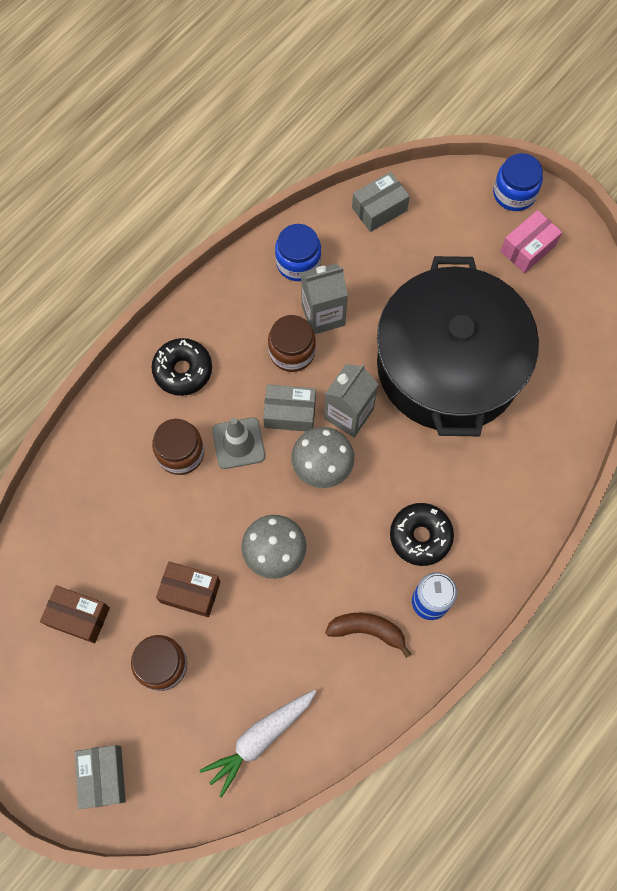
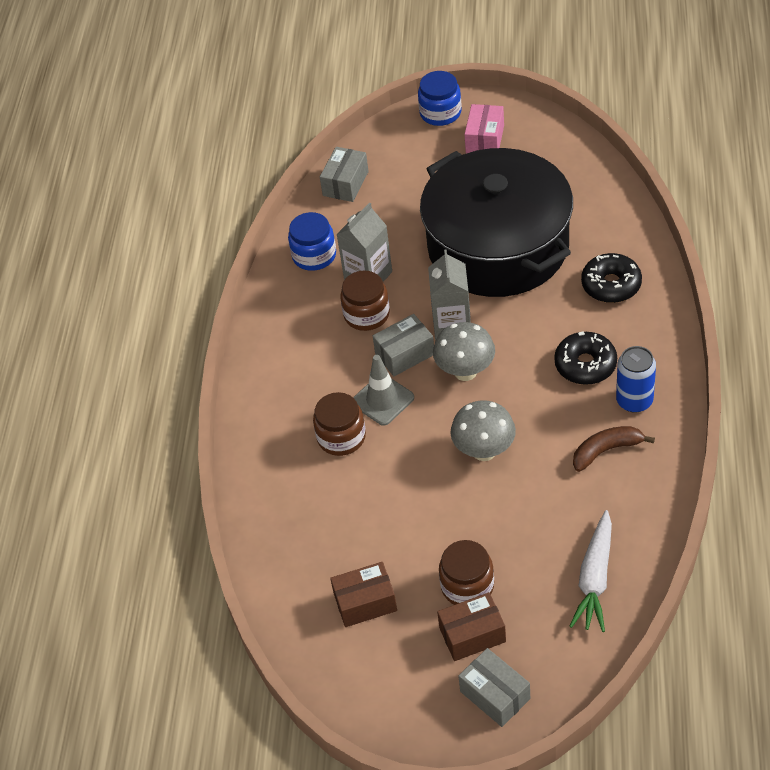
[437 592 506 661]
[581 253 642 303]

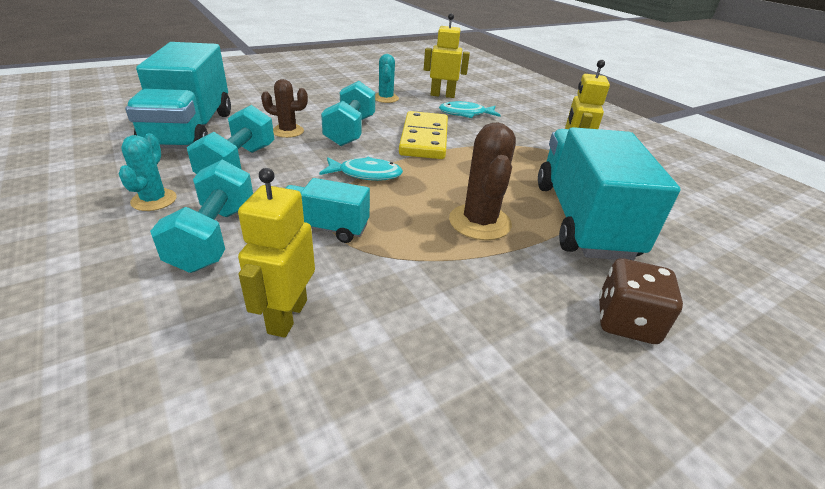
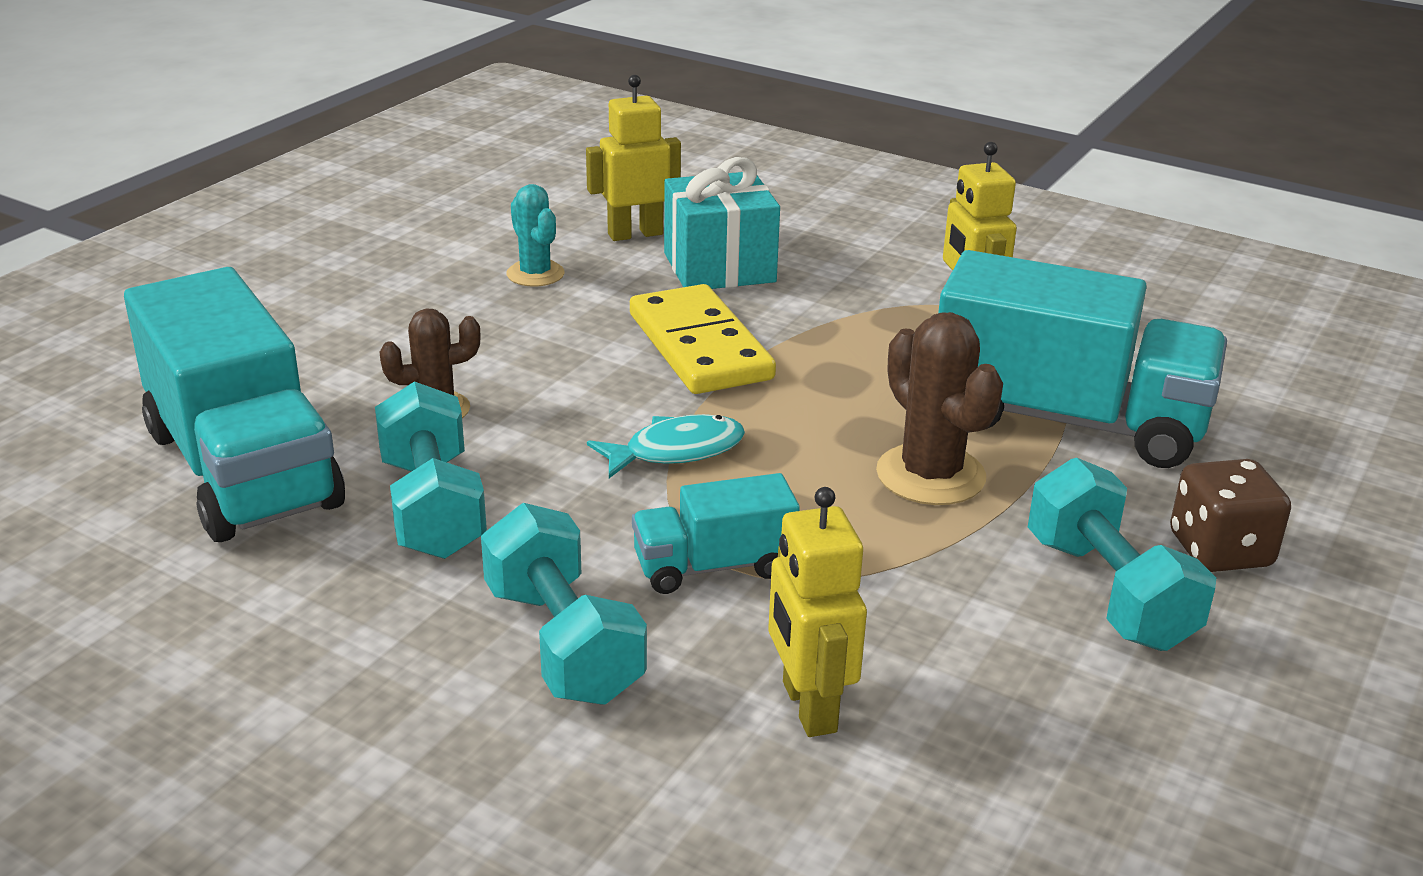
[664 157 780 289]
[938 250 1227 468]
[1028 458 1216 651]
[119 133 177 211] (first image)

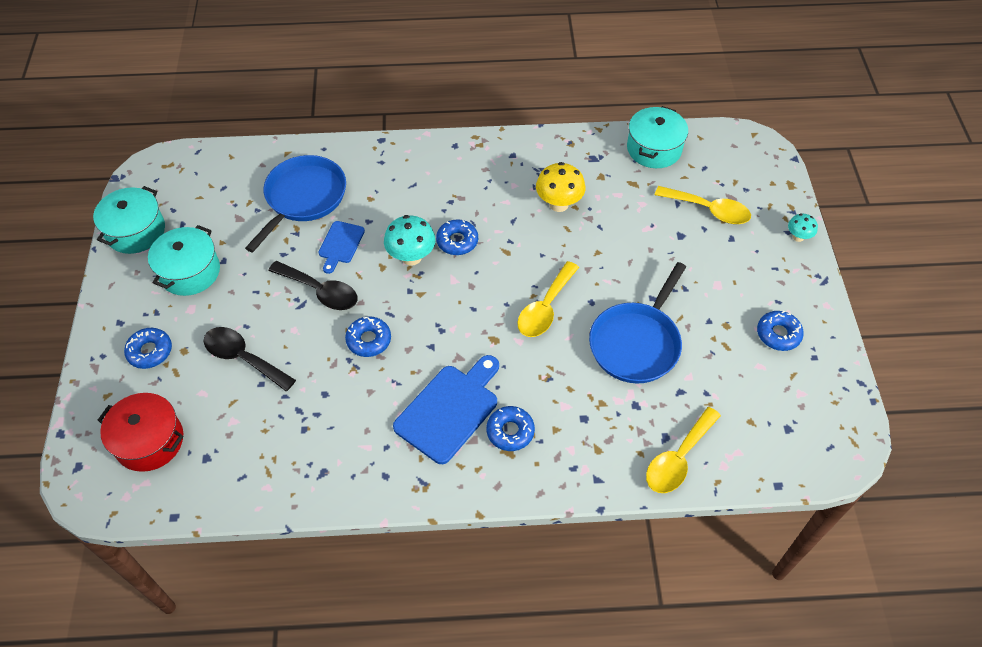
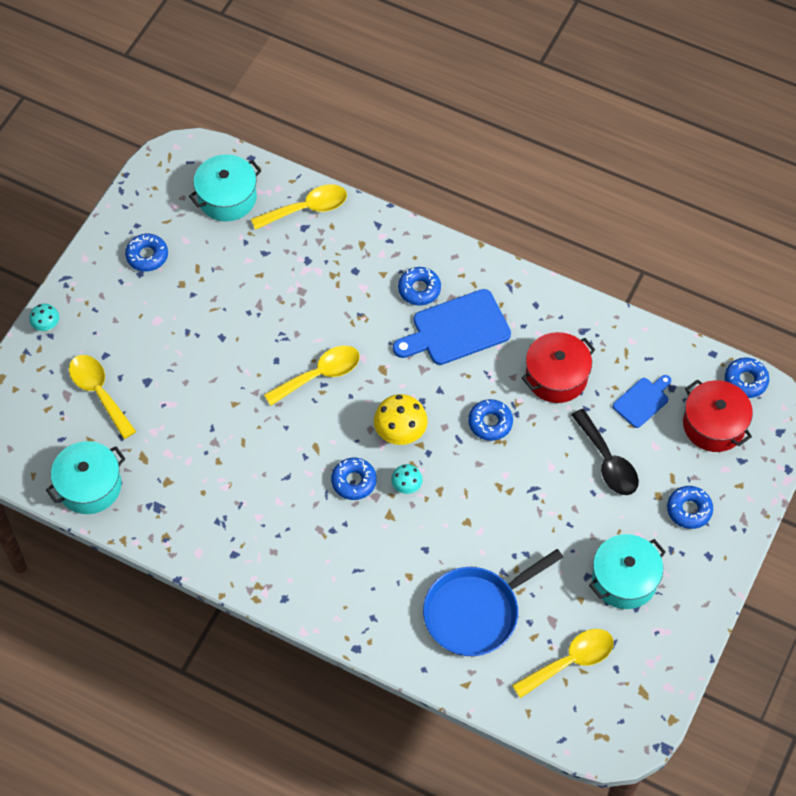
[189 154 261 221]
[374 394 428 445]
[391 464 423 494]
[512 629 614 698]
[522 332 595 403]
[613 375 671 428]
[725 358 769 398]
[268 261 357 310] (first image)
[589 262 686 383] (first image)

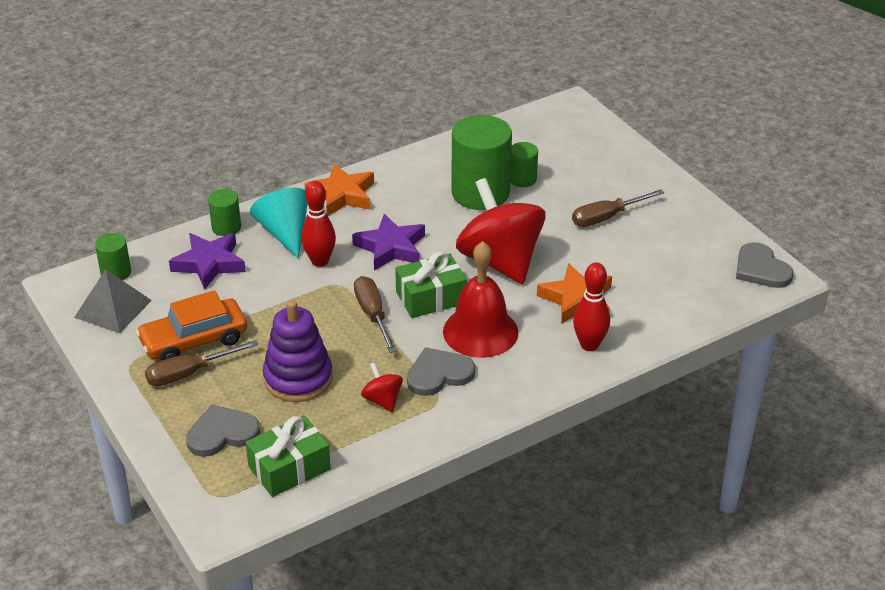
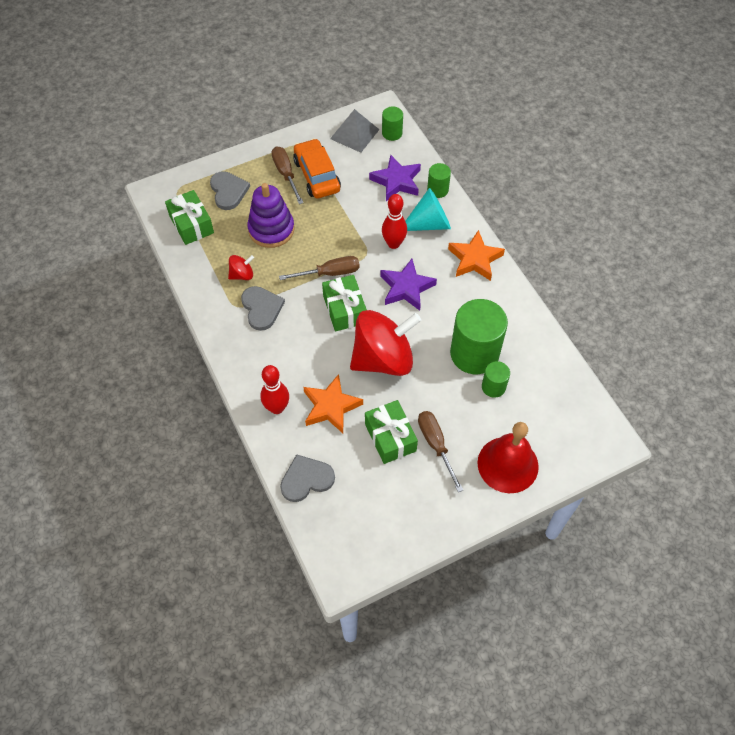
[280 454 335 502]
[365 400 418 464]
[477 422 539 493]

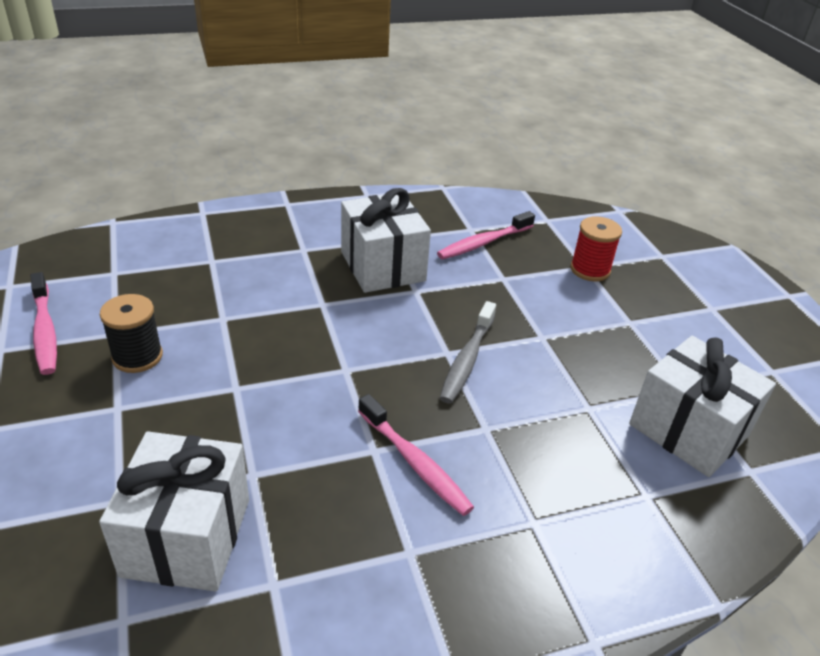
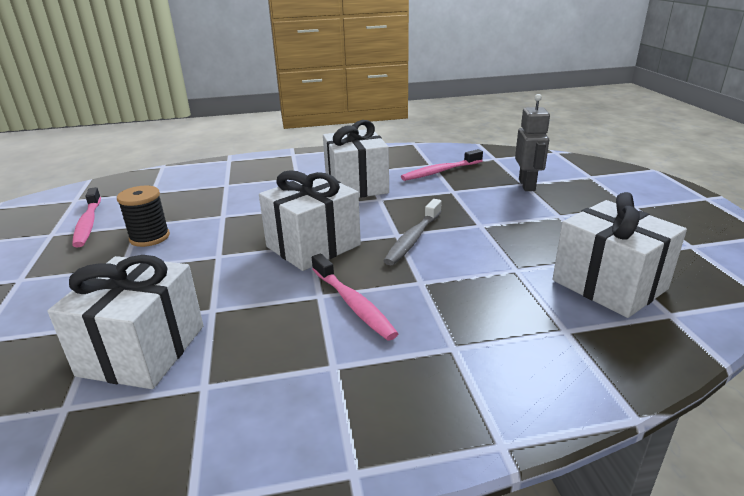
[259 170 361 271]
[515 94 550 191]

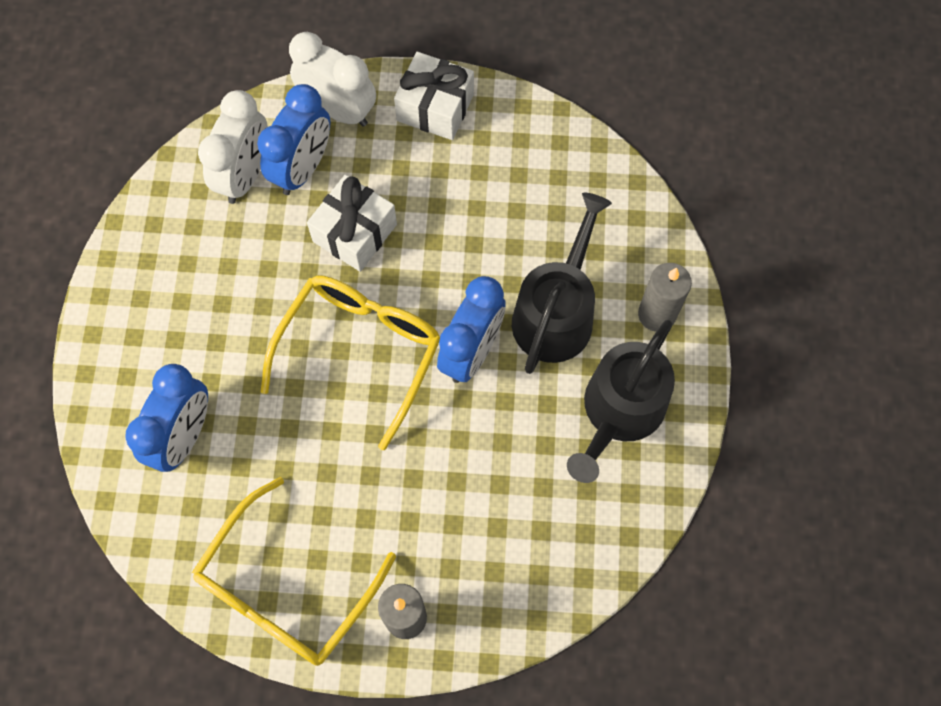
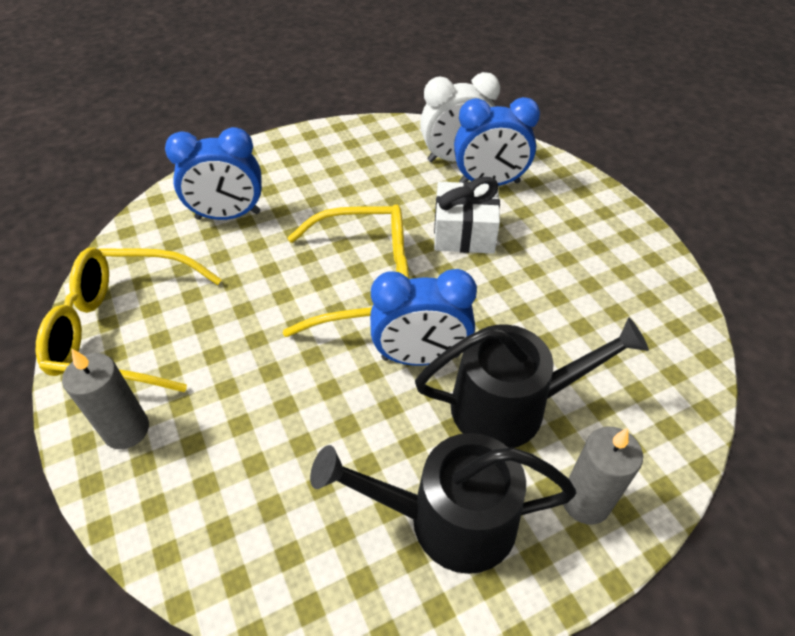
[289 32 376 127] (first image)
[394 52 474 140] (first image)

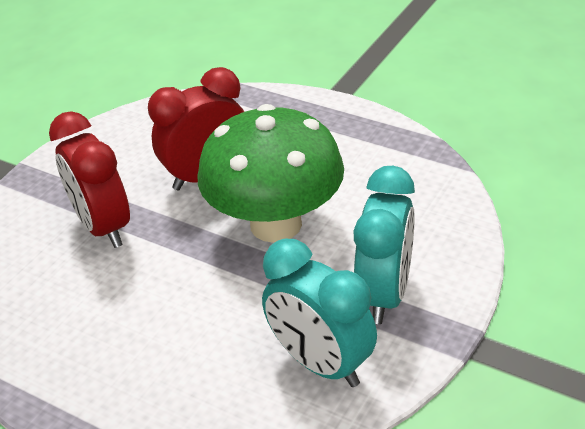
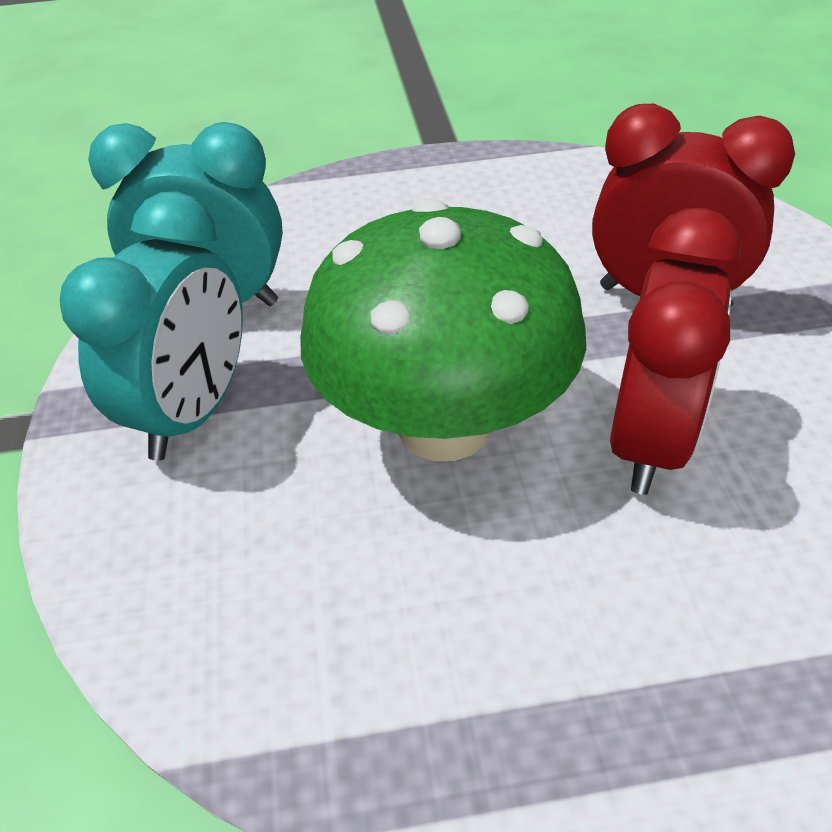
[60 191 243 461]

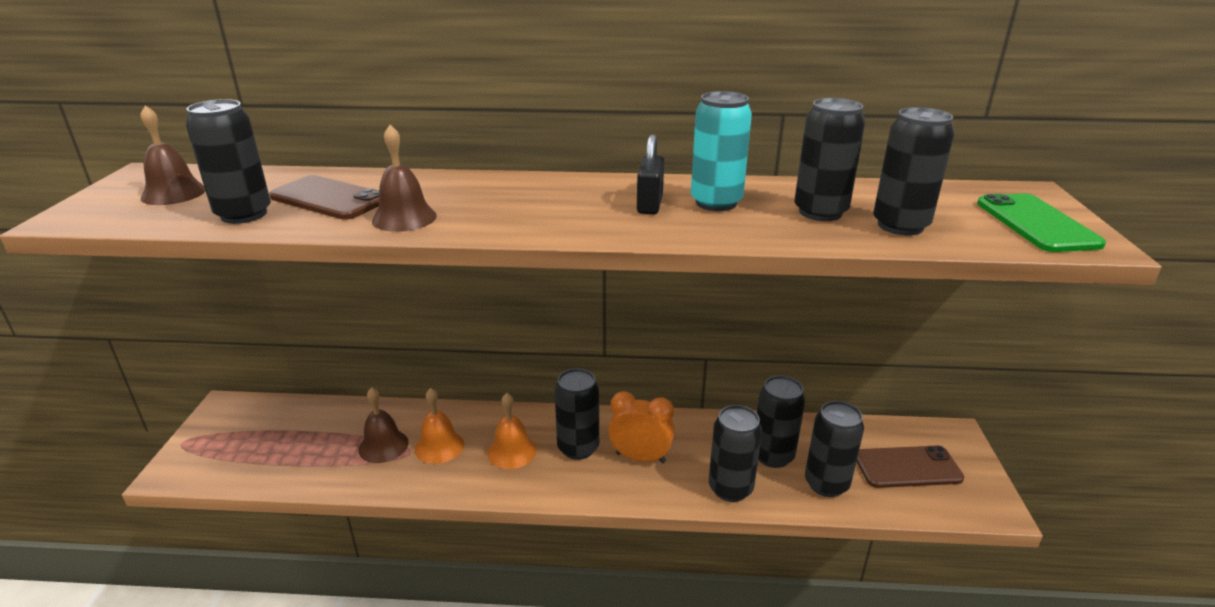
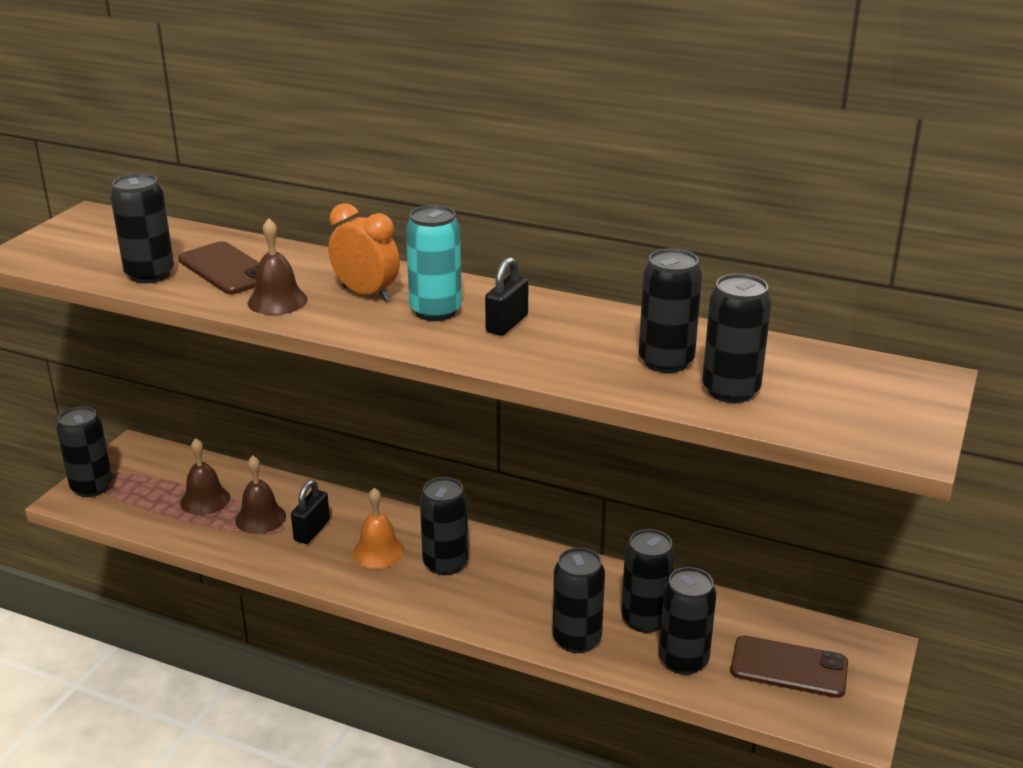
[56 406 113 497]
[180 438 230 515]
[291 480 330 544]
[328 203 400 301]
[406 205 462 321]
[977 194 1106 252] (first image)

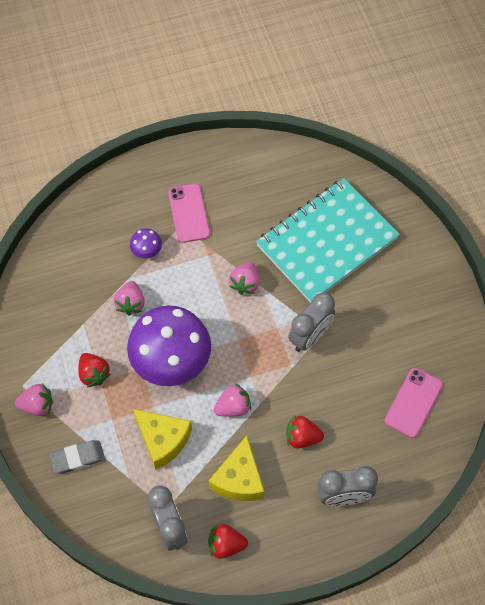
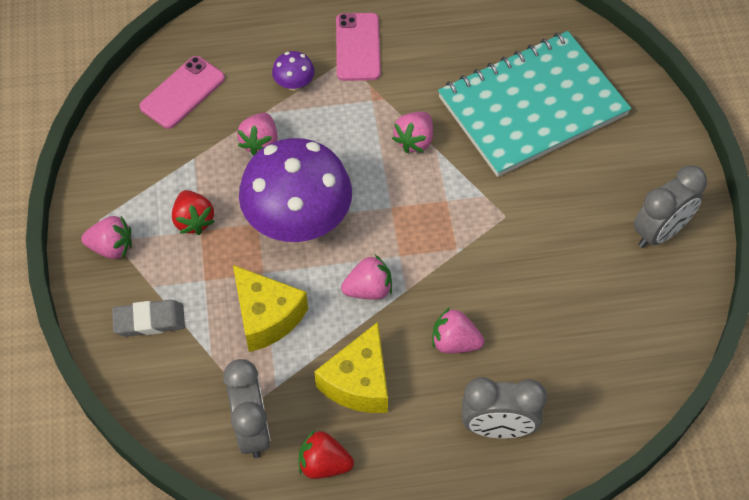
[139 56 225 129]
[432 307 484 354]
[634 165 707 248]

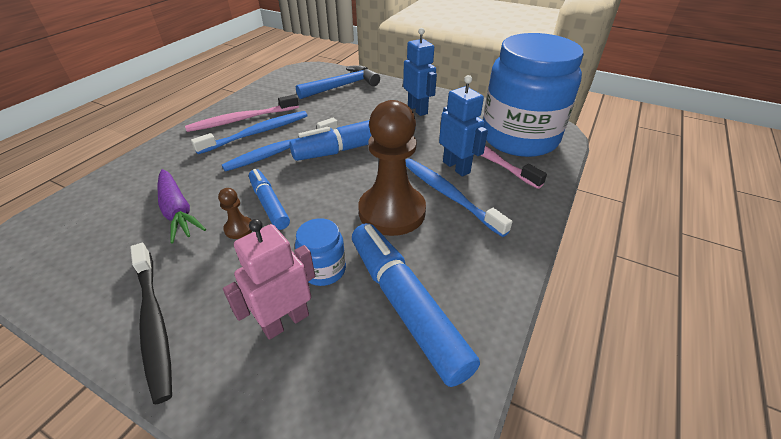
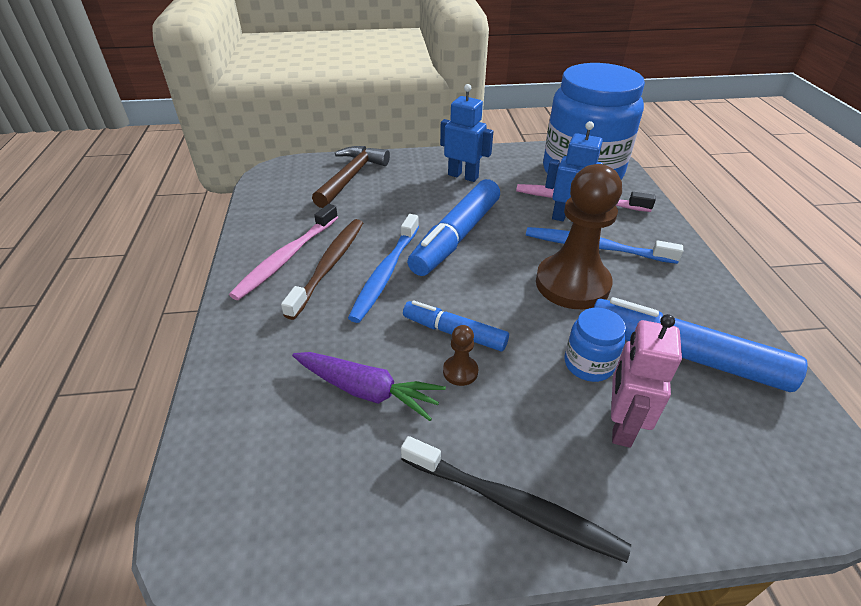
[281 219 363 320]
[312 146 390 208]

